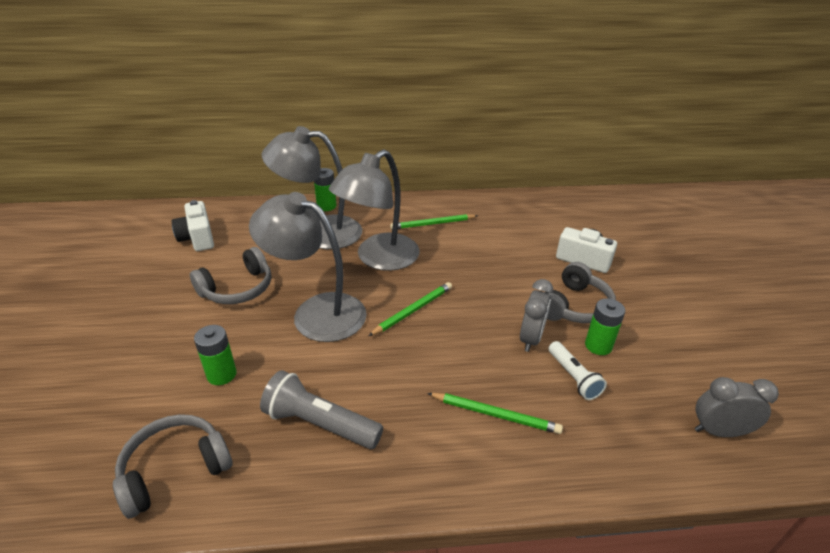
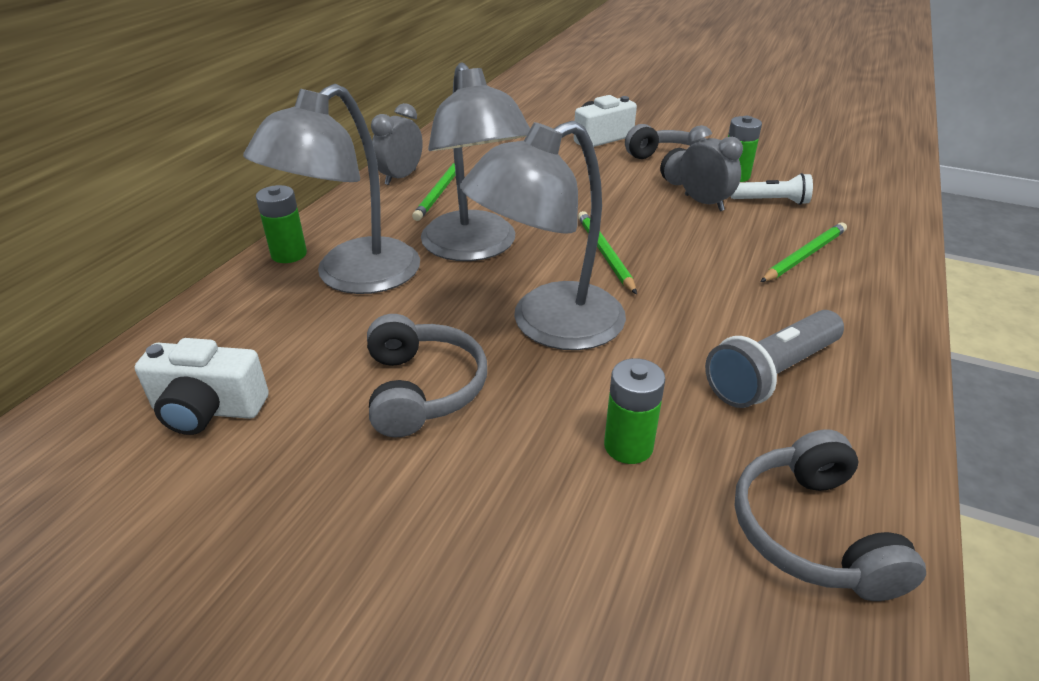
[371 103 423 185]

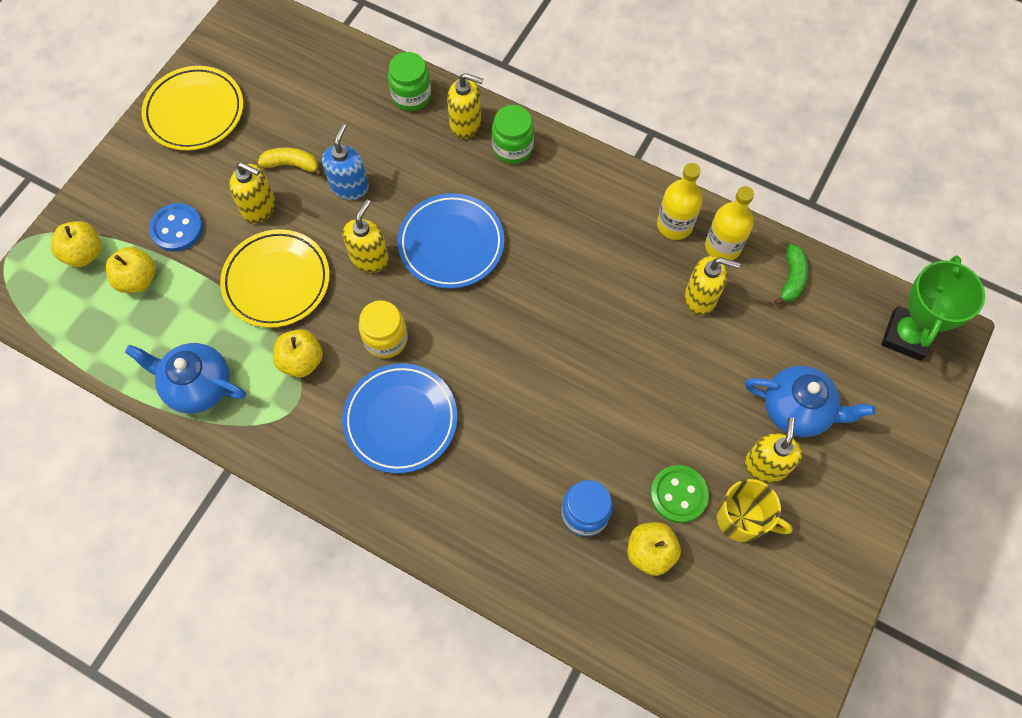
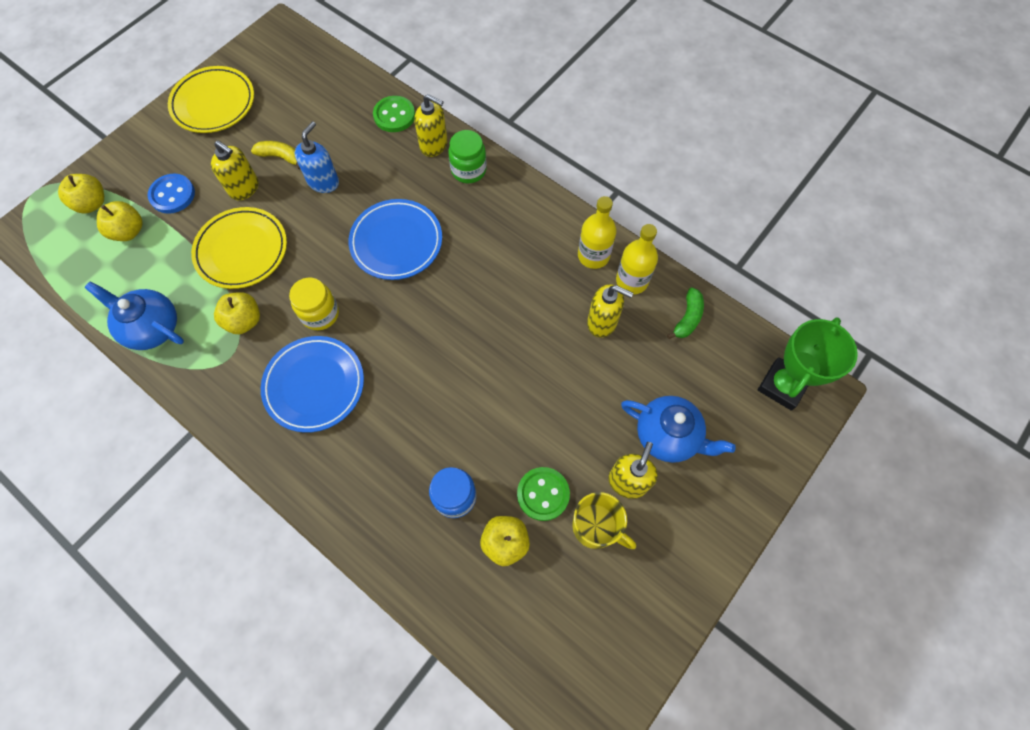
[373 96 415 132]
[342 199 389 273] (first image)

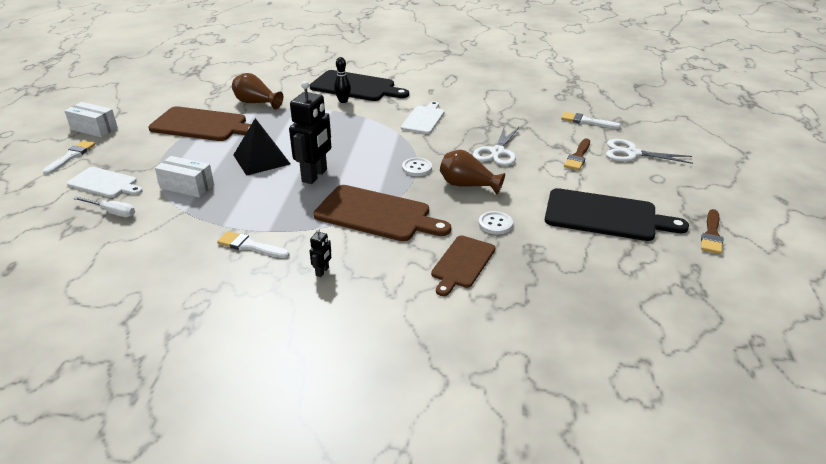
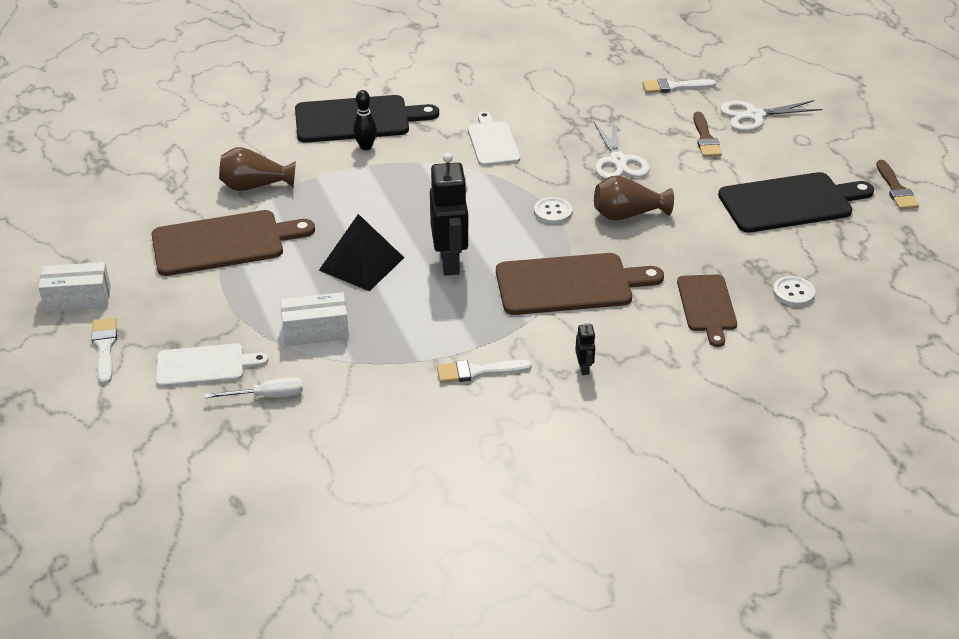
[773 276 815 306]

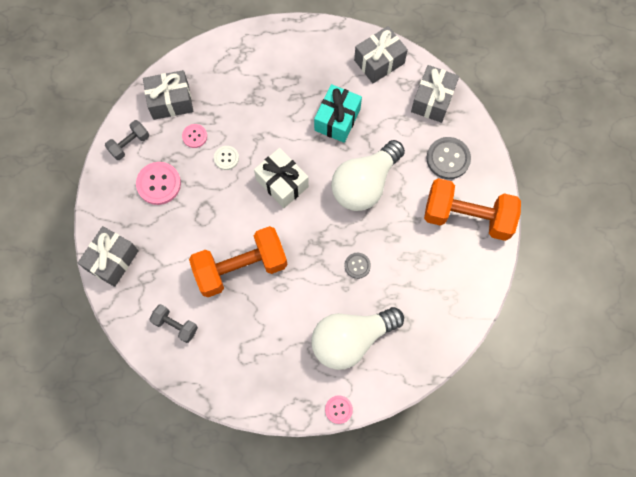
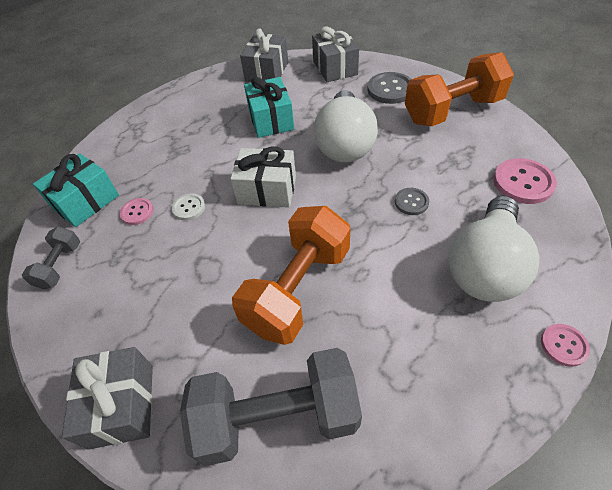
[33 153 119 227]
[180 348 362 466]
[493 158 557 204]

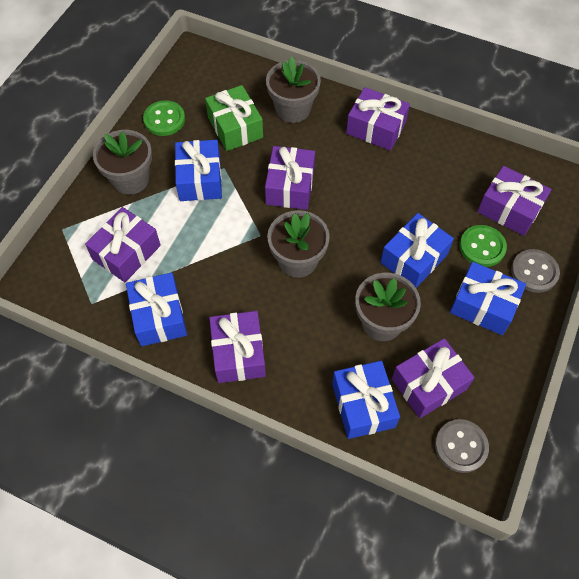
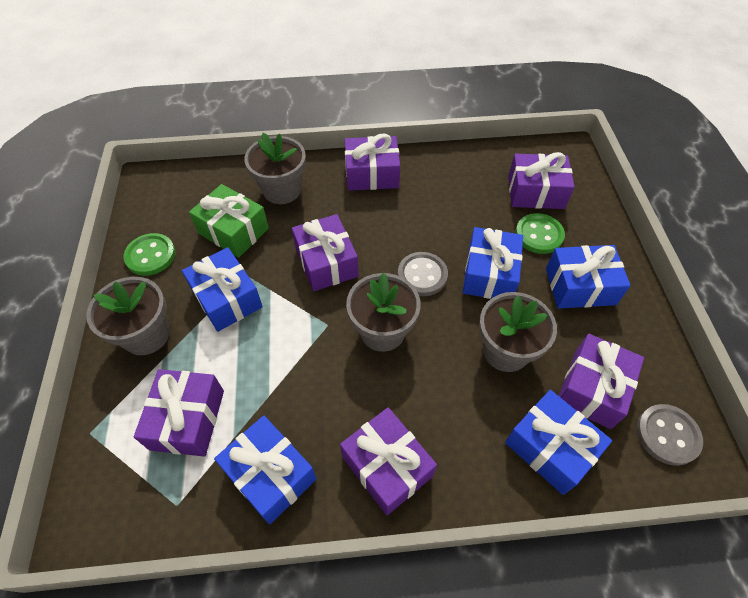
[398 252 448 296]

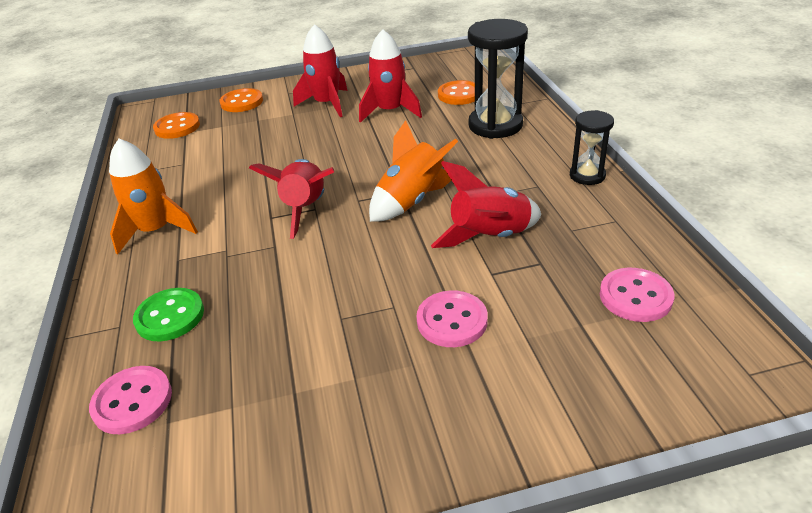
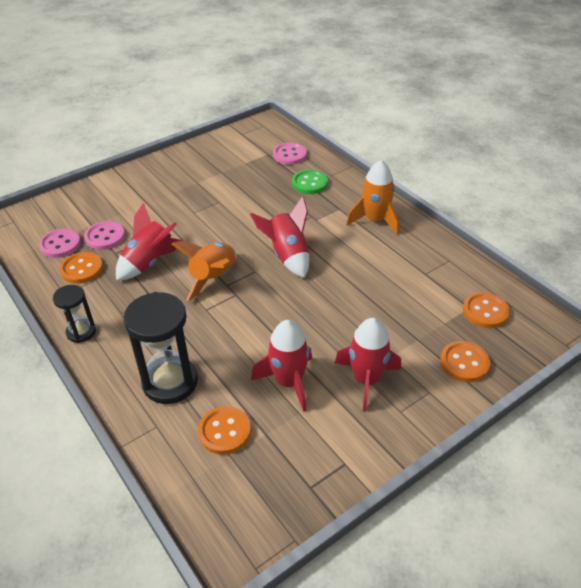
[60 252 103 284]
[84 221 125 250]

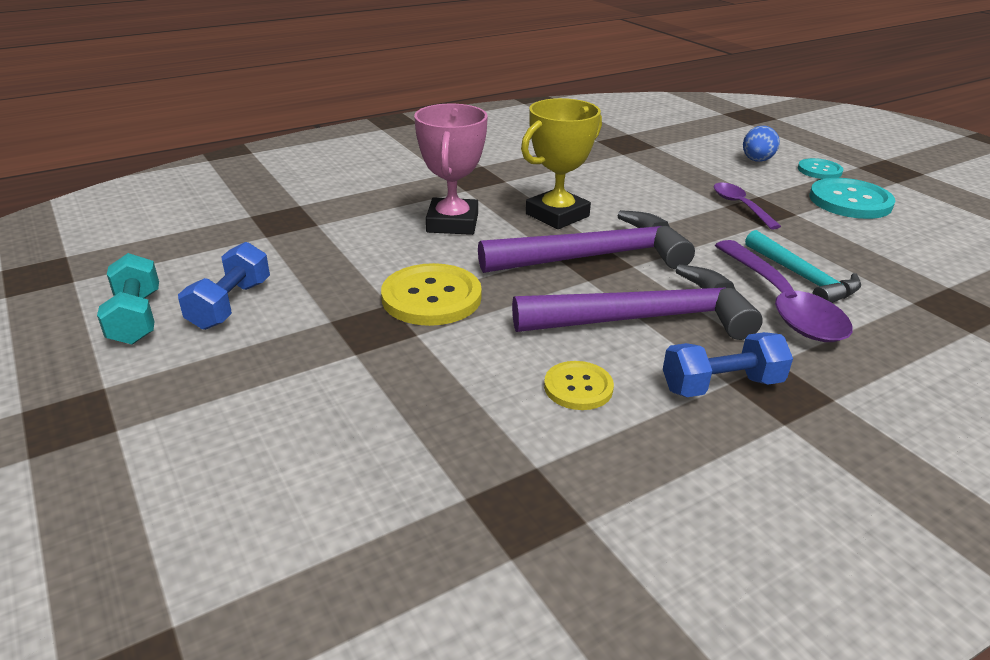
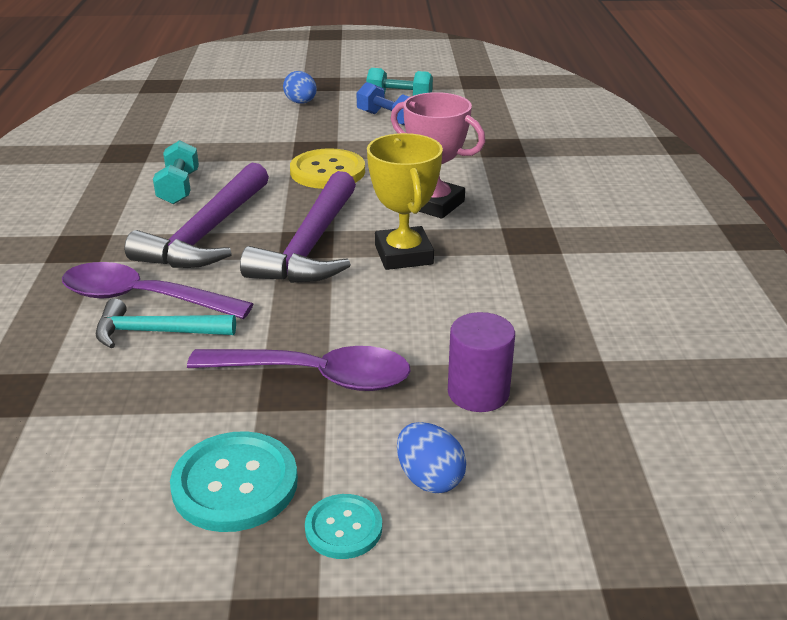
[153 140 199 204]
[187 346 411 391]
[283 71 317 104]
[448 312 515 412]
[663 332 793 397] (first image)

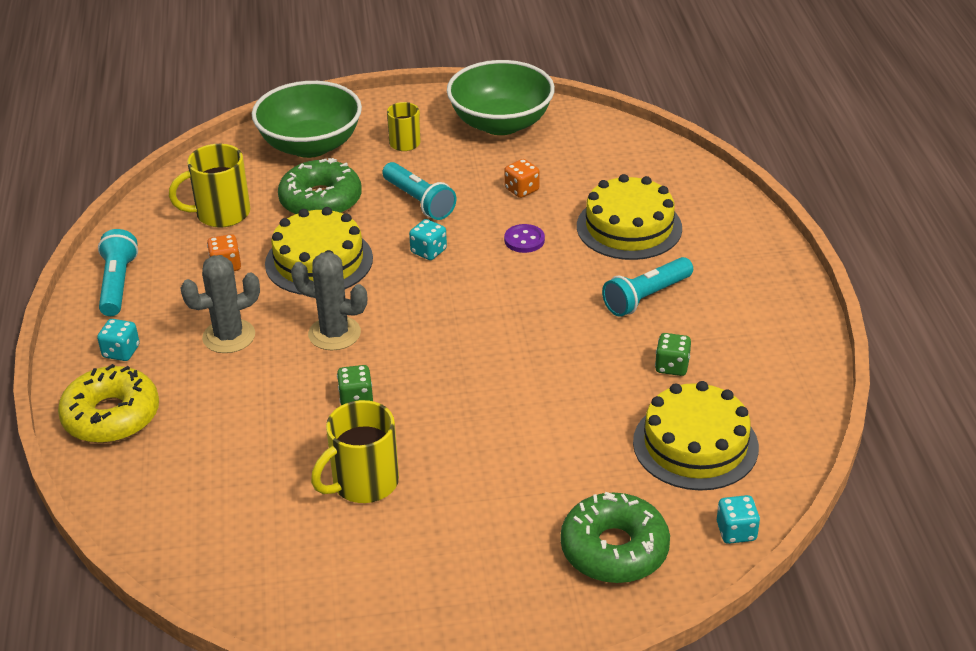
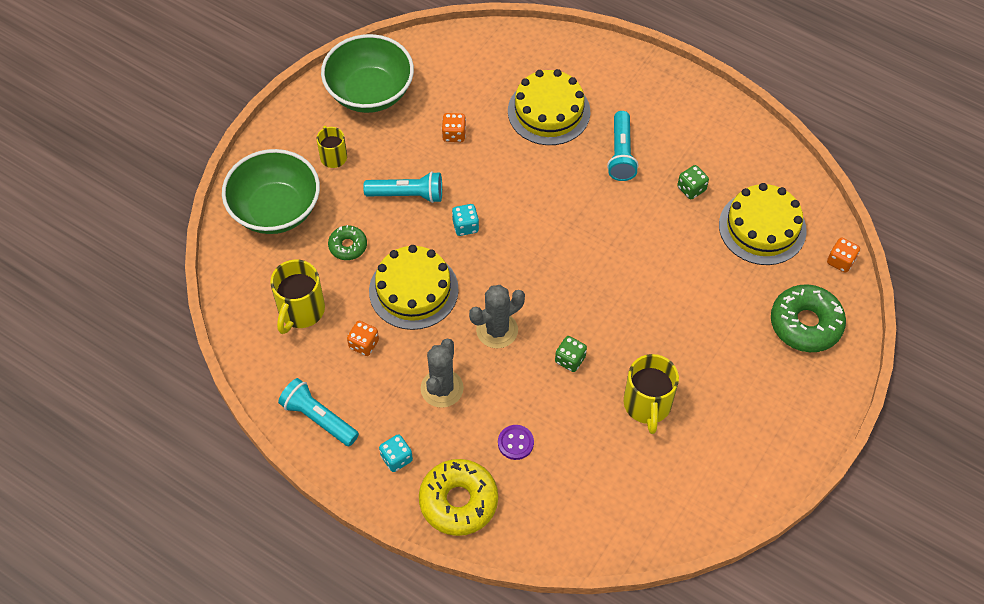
[328 225 367 260]
[498 425 534 460]
[827 238 860 273]

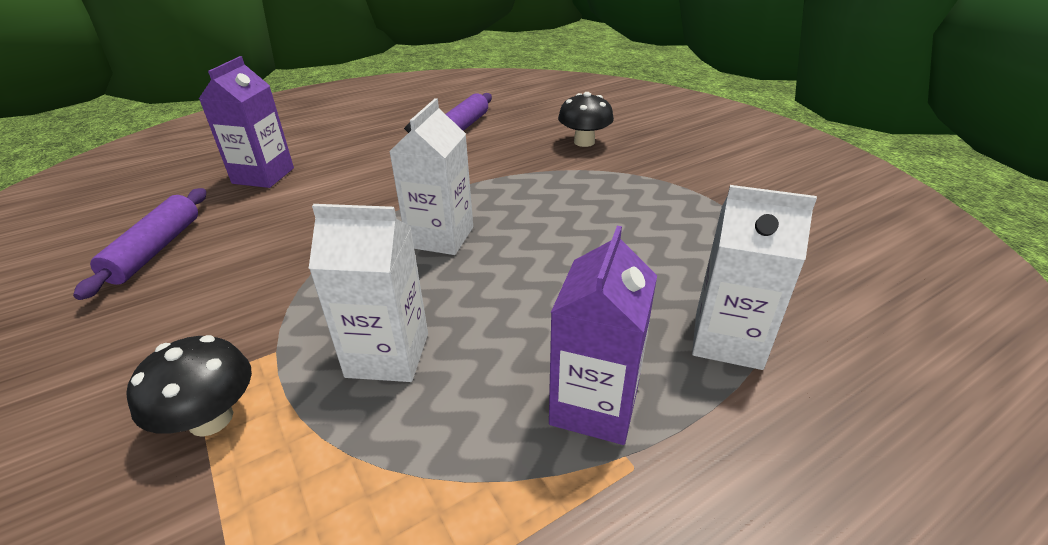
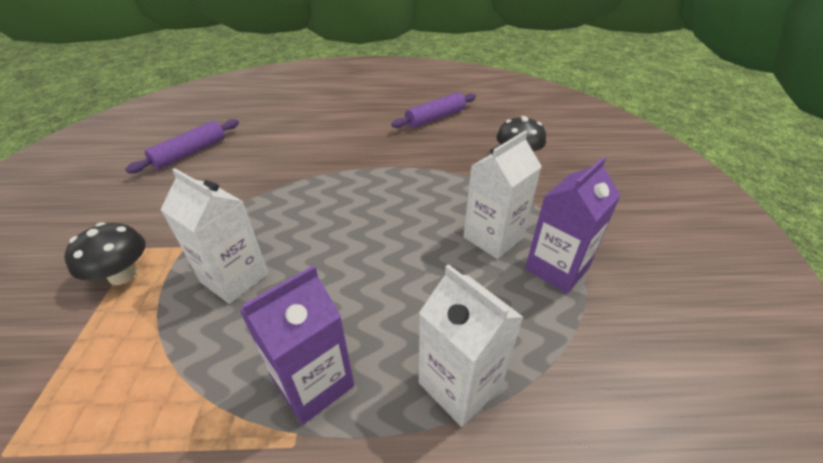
[464 131 542 259]
[525 157 621 294]

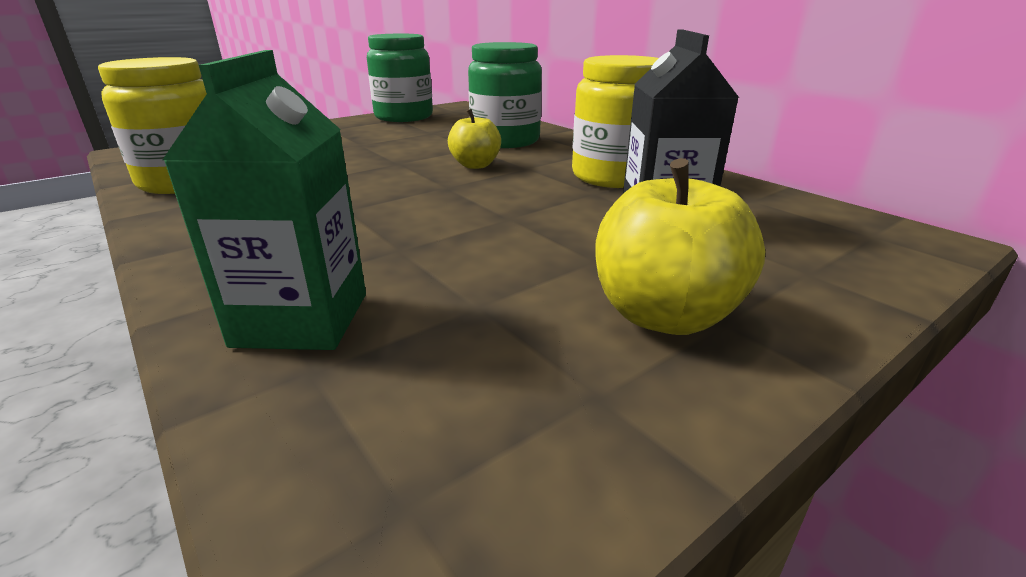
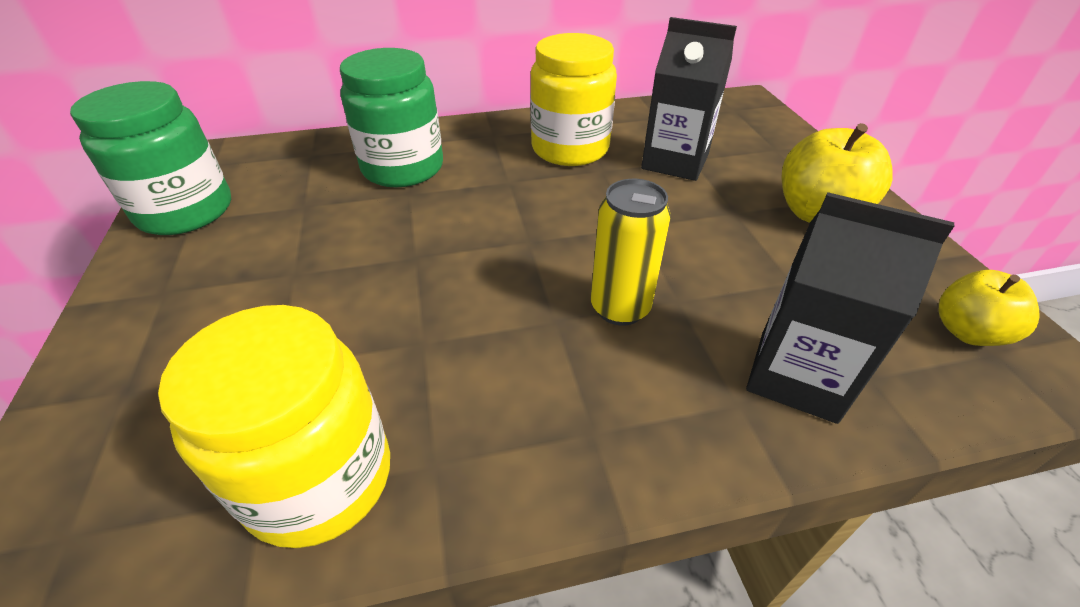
[591 179 671 326]
[746 192 954 424]
[939 270 1040 346]

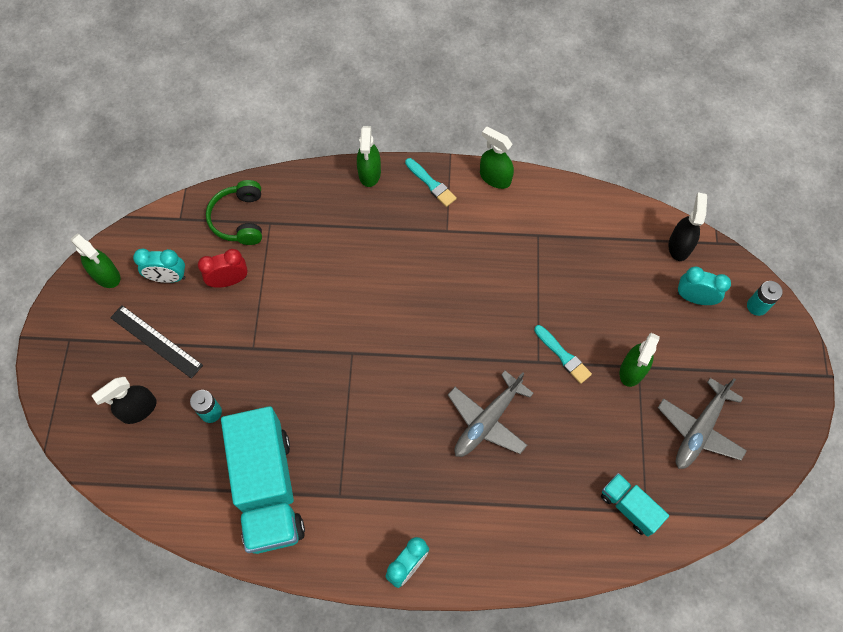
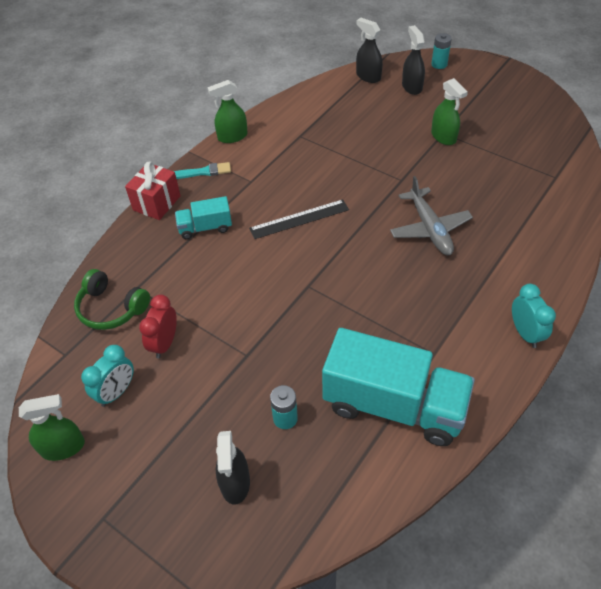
[125 161 181 220]
[175 196 232 239]
[249 199 349 239]
[402 25 425 95]
[534 325 592 384] (first image)
[658 378 747 469] (first image)

